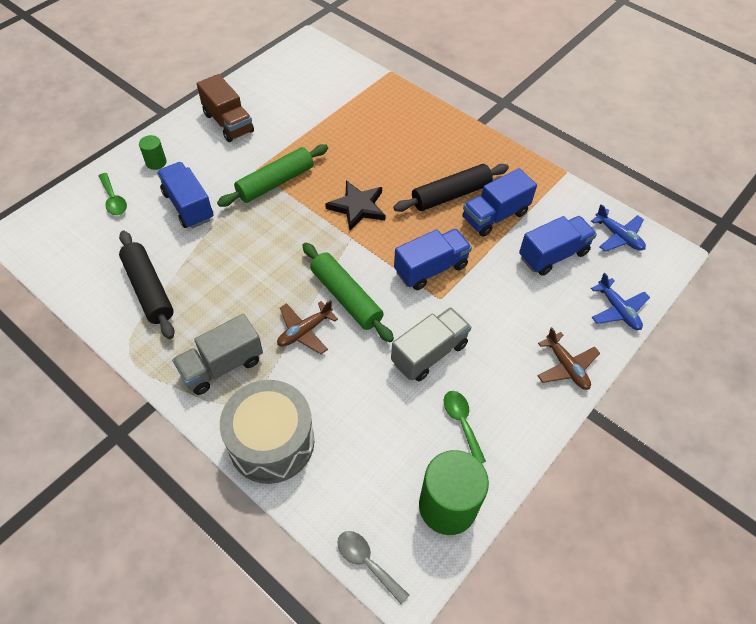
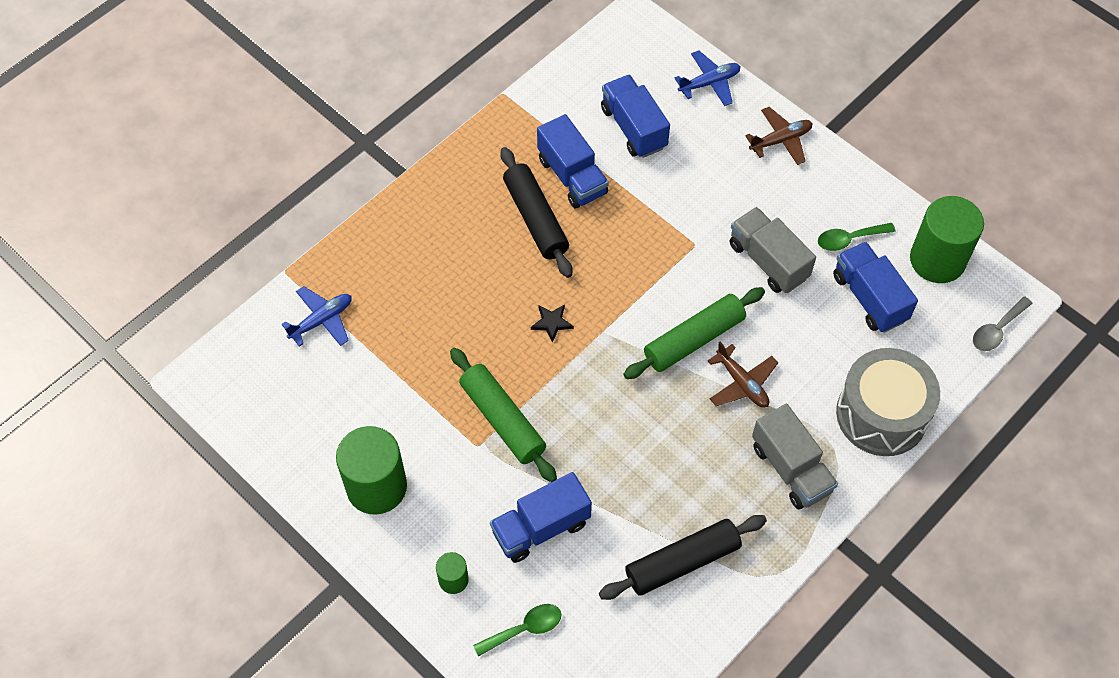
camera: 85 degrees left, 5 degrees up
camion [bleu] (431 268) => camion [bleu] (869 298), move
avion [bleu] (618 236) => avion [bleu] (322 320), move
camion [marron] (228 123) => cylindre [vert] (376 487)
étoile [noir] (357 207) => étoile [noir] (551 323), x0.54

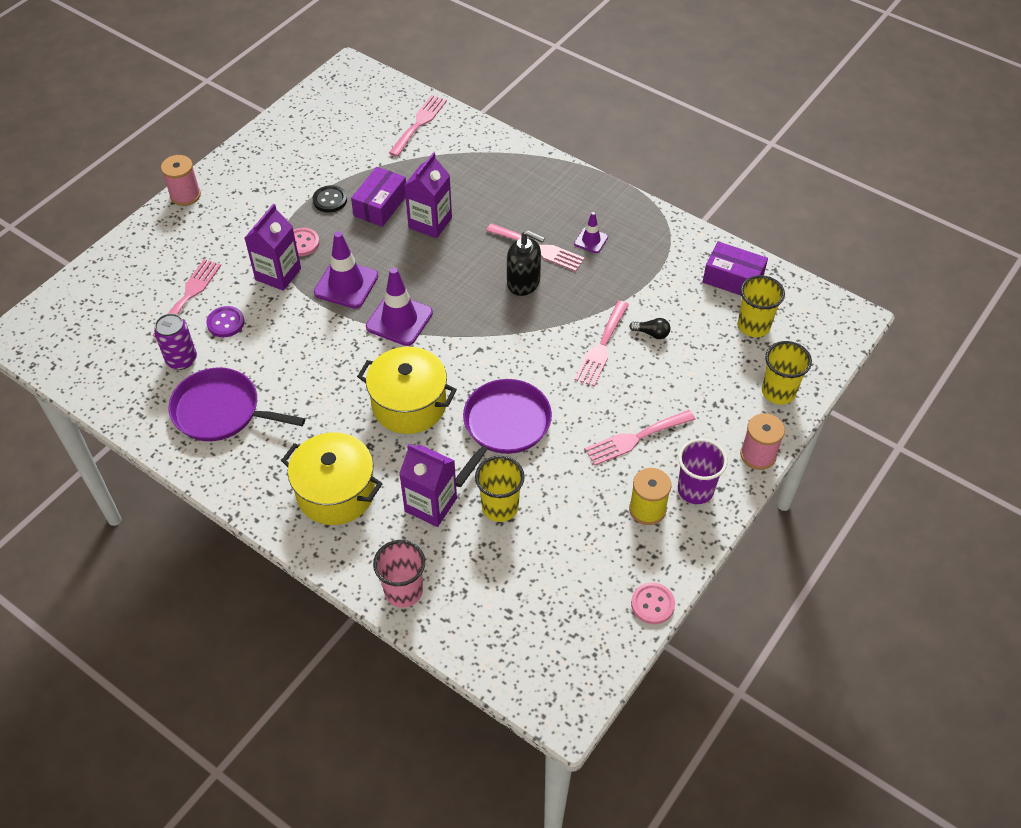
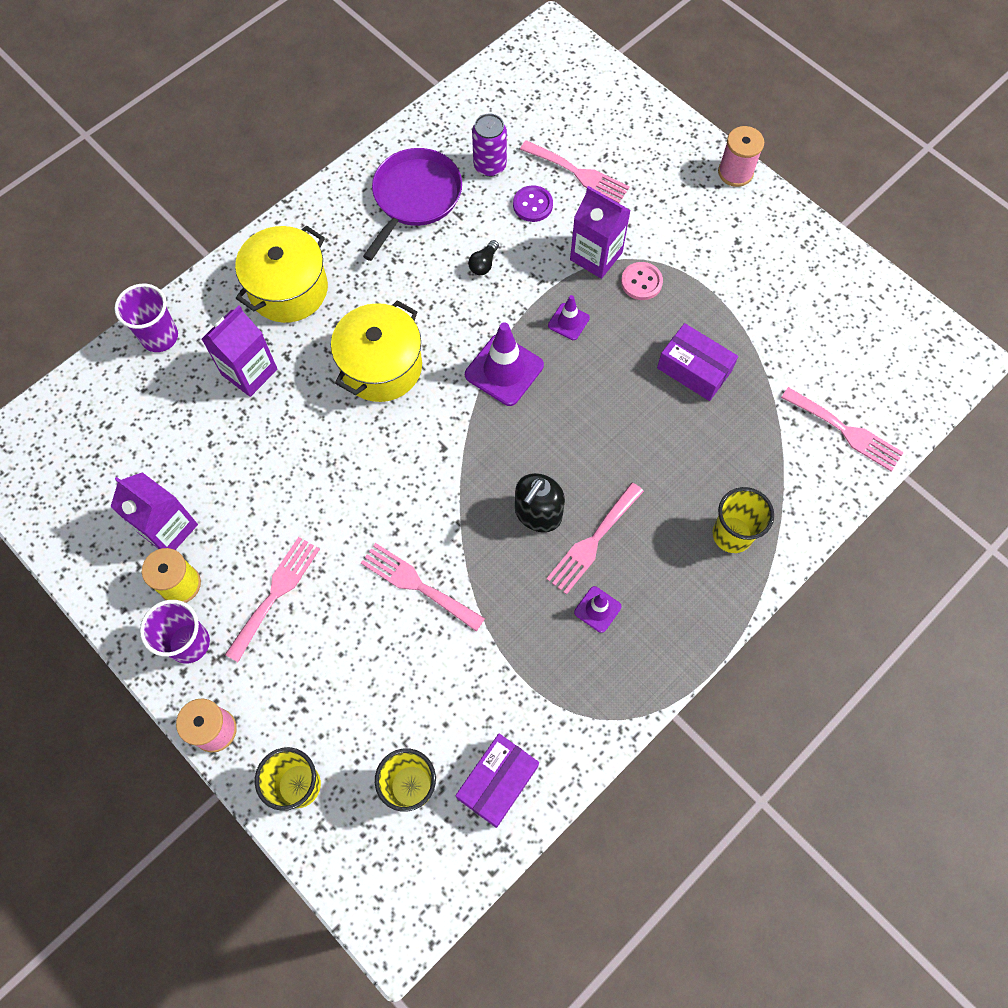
camera: 100 degrees right, 15 degrees up
bouton [noir] (330 200) => nothing
poêle [violet] (504 426) => nothing
bouton [rose] (652 604) => nothing
brique de lait [violet] (430 223) => brique de lait [violet] (168 528), move
gobelet [jaune] (500 507) => gobelet [jaune] (732 534), move
ampoule [noir] (651 333) => ampoule [noir] (484 264), move
gobelet [rose] (403 591) => gobelet [violet] (160 337)
fourchette [rose] (635 438) => fourchette [rose] (275 593), 45 degrees clockwise
cône de chantier [violet] (346 284) => cône de chantier [violet] (568 322), x0.55

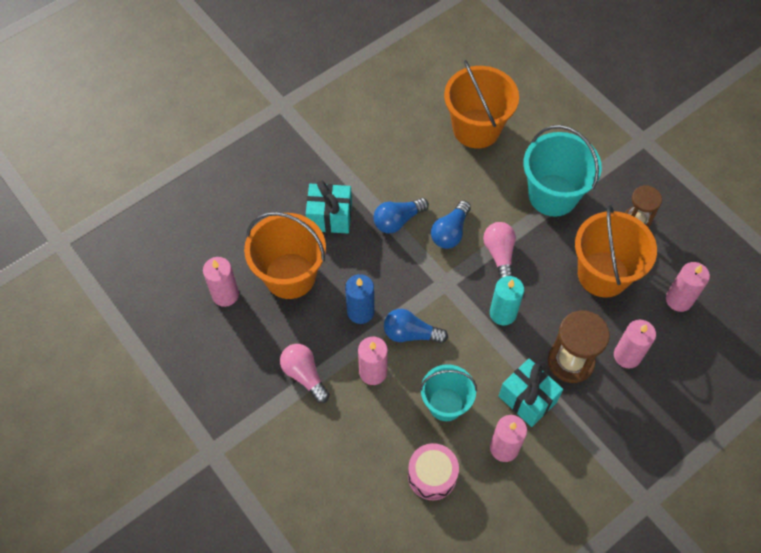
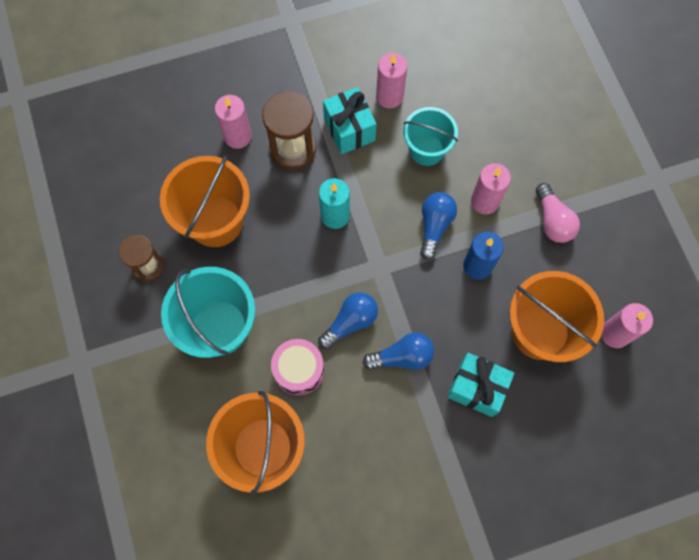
camera: 160 degrees left, 10 degrees up
ampoule [rose] (499 254) => nothing
bougie [rose] (679 299) => nothing
tambour [rose] (432 475) => tambour [rose] (299 370), move
ampoule [bleu] (410 333) => ampoule [bleu] (434 226), 105 degrees counterclockwise

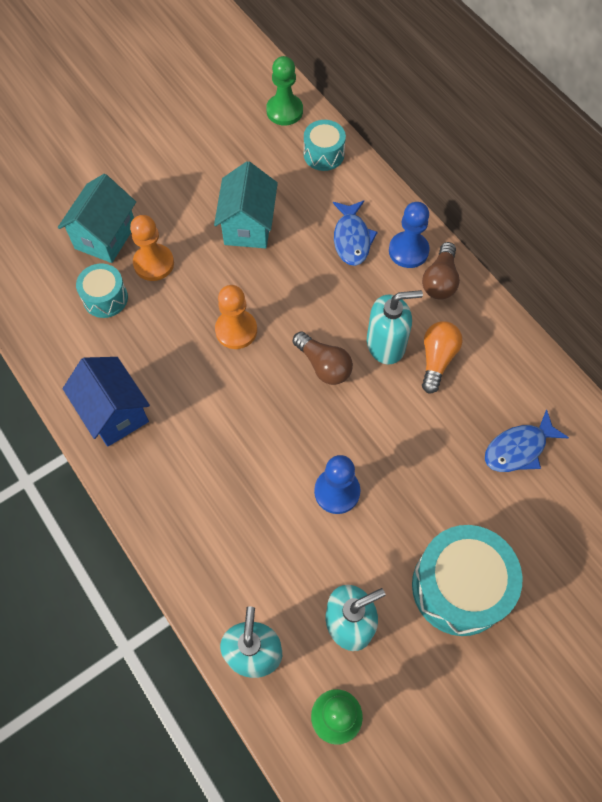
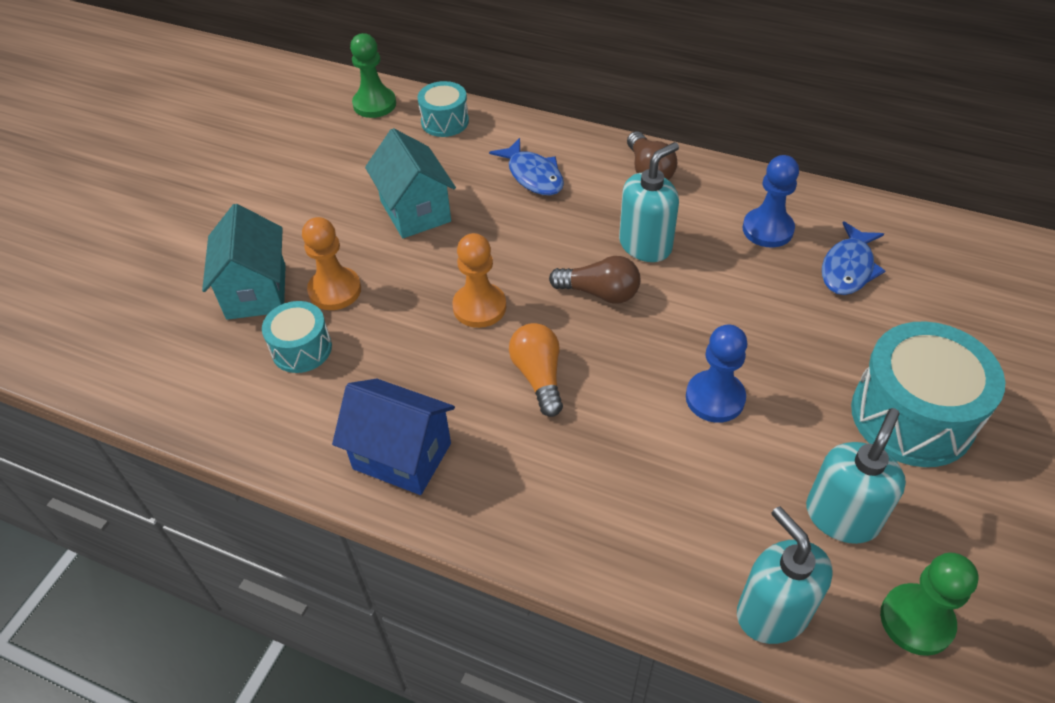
camera: 30 degrees left, 15 degrees down
pion [bleu] (408 251) => pion [bleu] (767 229), move
ampoule [orange] (437 359) => ampoule [orange] (539 376), move

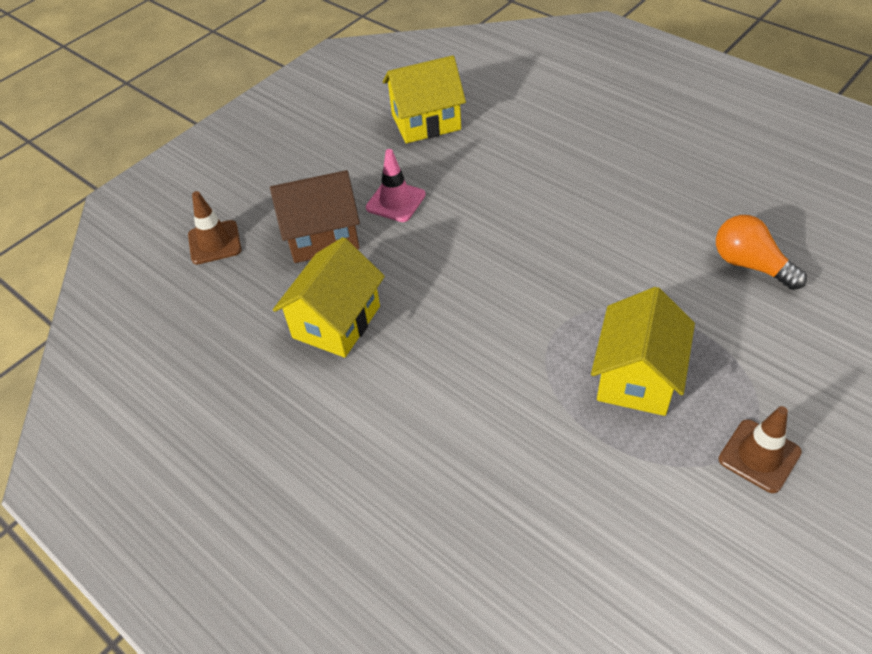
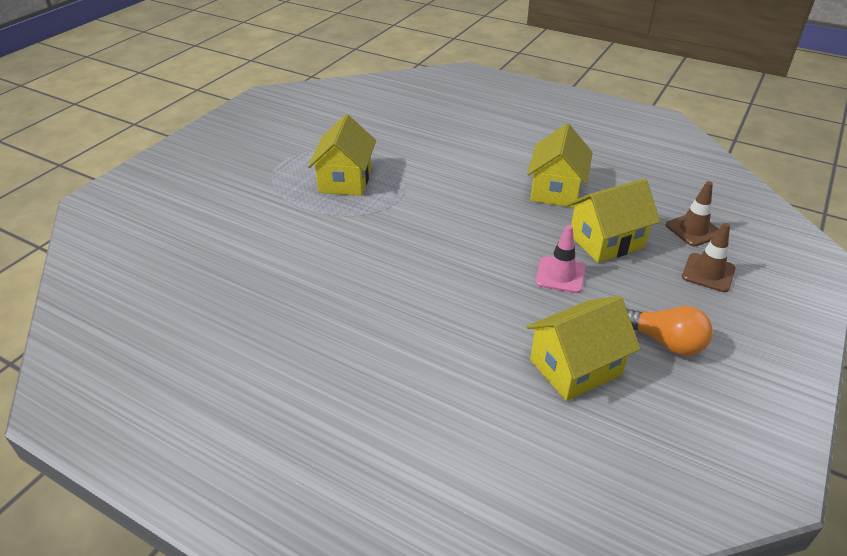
camera: 165 degrees right, 10 degrees down
ampoule [orange] (750 265) => ampoule [orange] (664 342), move
cône de chantier [marron] (759 456) => cône de chantier [marron] (708 273), move
maison [marron] (322 237) => maison [jaune] (606 241)

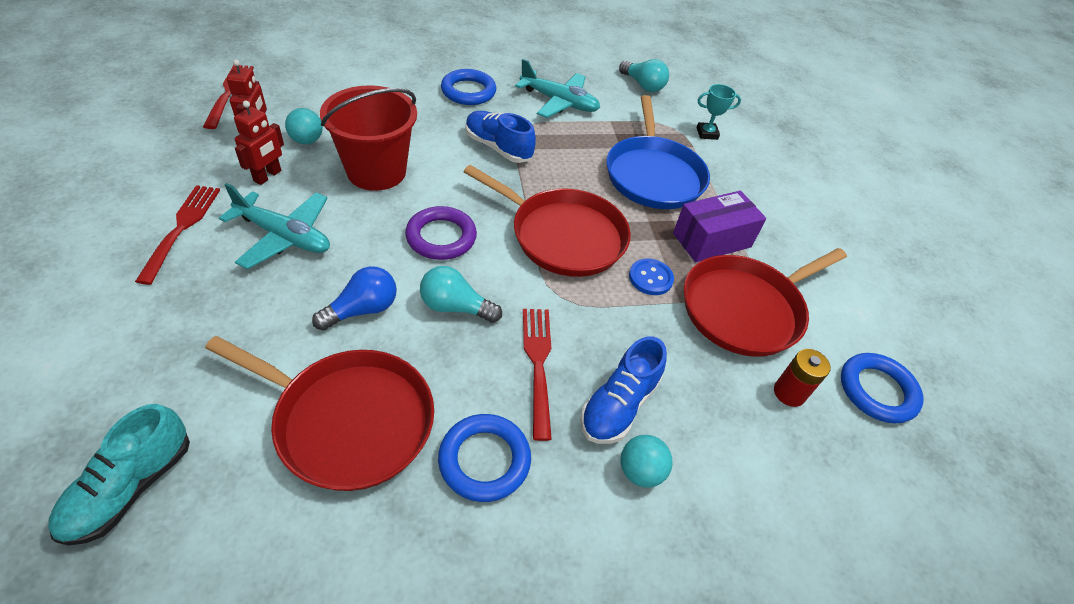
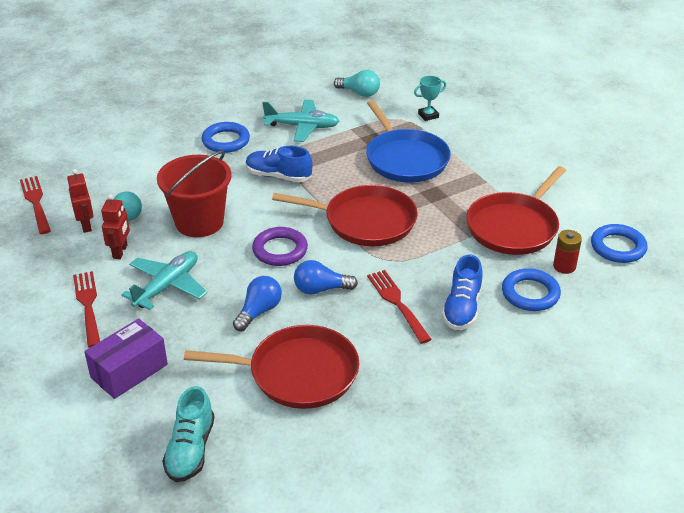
camera: 15 degrees left, 10 degrees down
balle [turquoise] (640 471) => nothing
bouton [bleu] (650 278) => nothing
anneau [bleu] (484 460) => anneau [bleu] (530 293), move
boîte [violet] (712 240) => boîte [violet] (129 371), move
ampoule [turquoise] (455 307) => ampoule [bleu] (320 289)
avion [turquoise] (284 236) => avion [turquoise] (167 286), 60 degrees counterclockwise

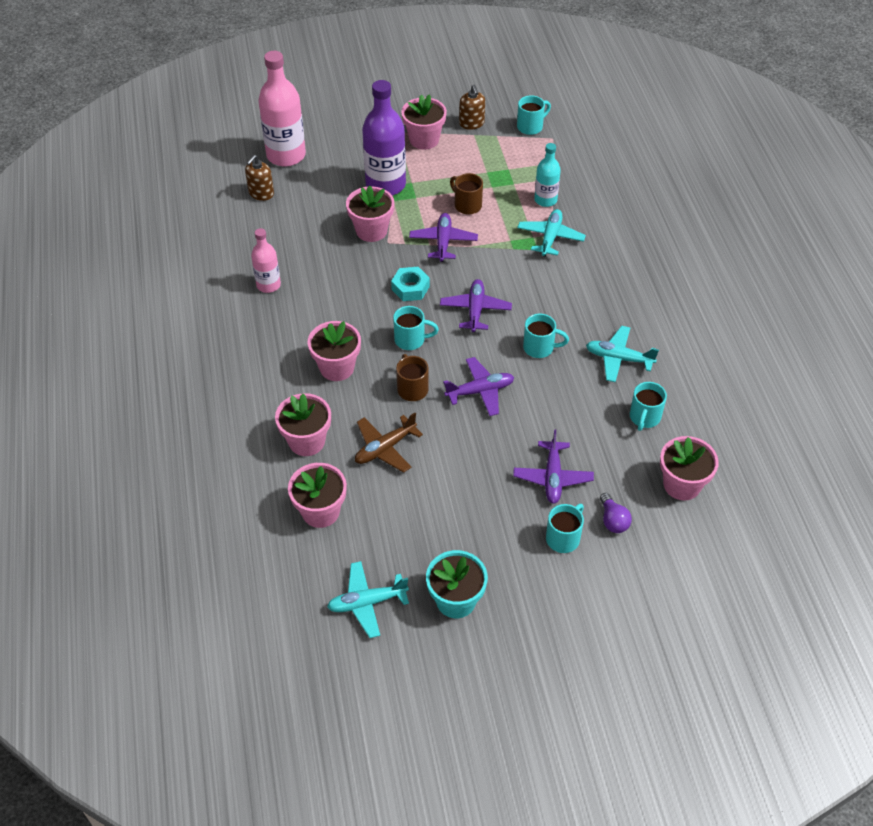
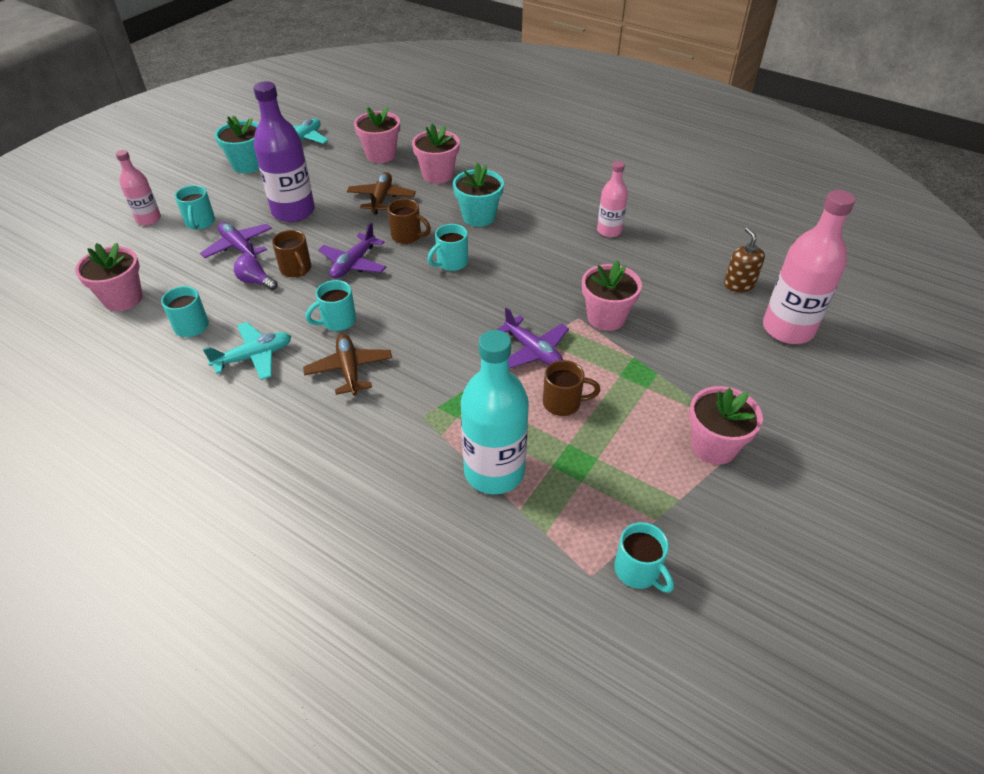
camera: 135 degrees right, 5 degrees down
écrou [turquoise] (410 288) => nothing
avion [violet] (475 310) => nothing
distributeur de savon [marron] (471 123) => nothing
avion [turquoise] (550 237) => nothing
nothing => bouteille [rose] (148 219)
nothing => tasse [marron] (296 269)
nothing => avion [marron] (349 370)
bouteille [violet] (385 185) => bouteille [violet] (293 211), move
ampoule [violet] (613 520) => ampoule [violet] (256 281), move
pot de fleurs [rose] (337 367) => pot de fleurs [turquoise] (478 217)
tasse [turquoise] (530 126) => tasse [turquoise] (638 571), 45 degrees counterclockwise
bouteille [turquoise] (545 200) => bouteille [turquoise] (494 471), x1.77

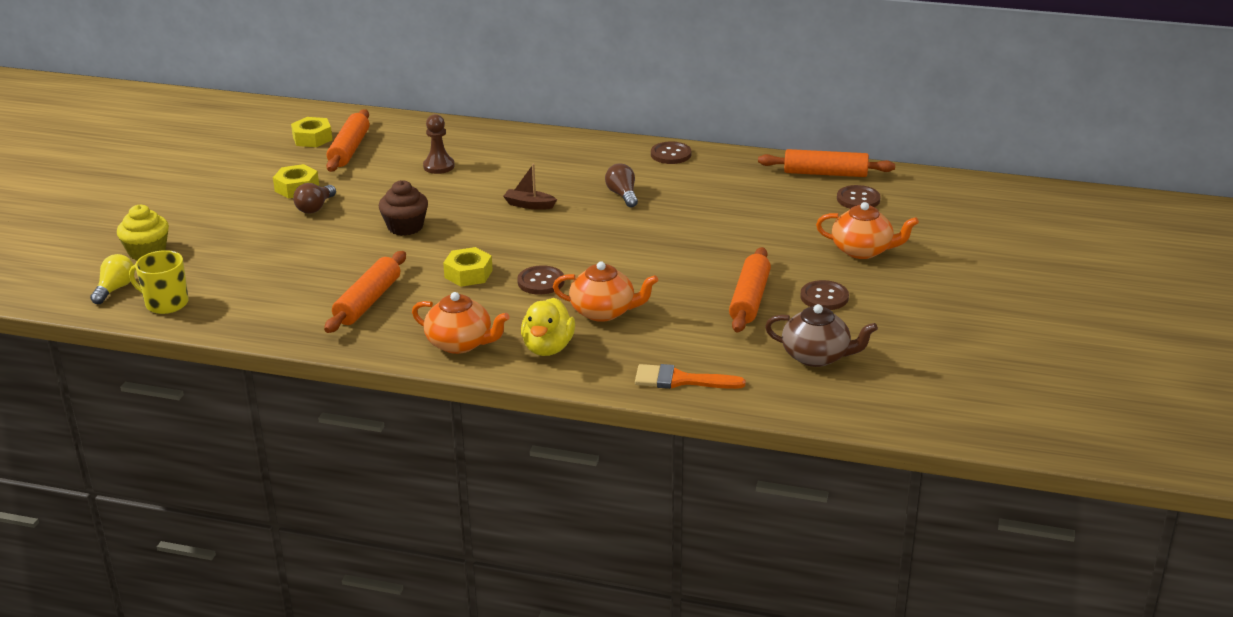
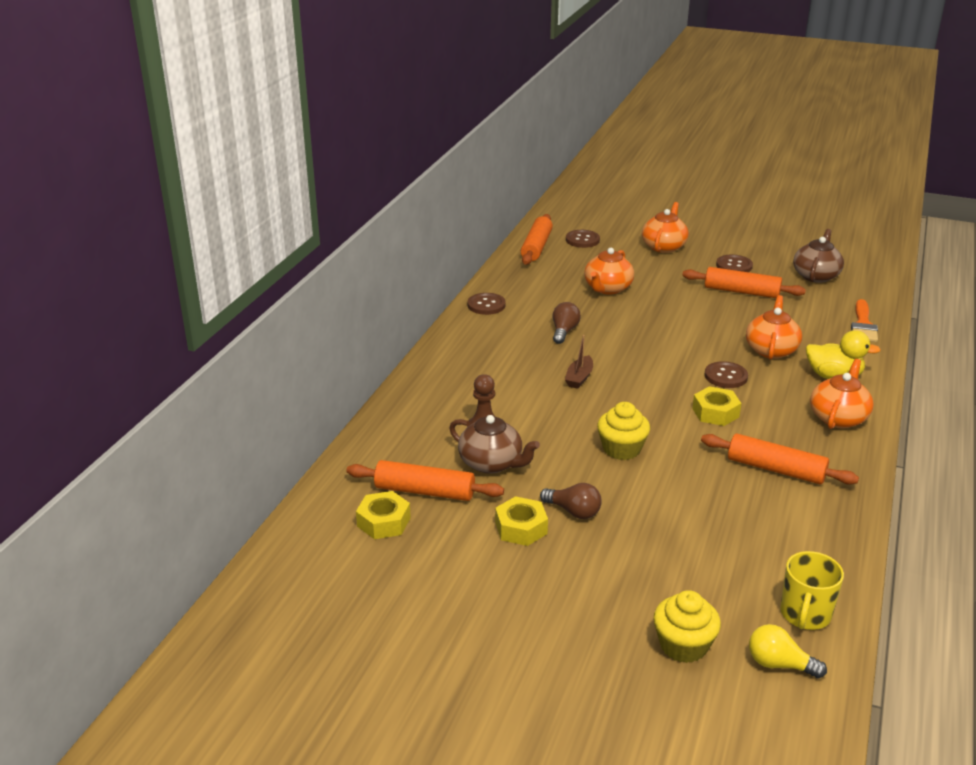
camera: 85 degrees left, 0 degrees up
nothing => théière [marron] (491 463)
nothing => théière [orange] (607 288)
muffin [marron] (405 227) => muffin [jaune] (621 449)
ampoule [marron] (622 195) => ampoule [marron] (564 331), 120 degrees clockwise

